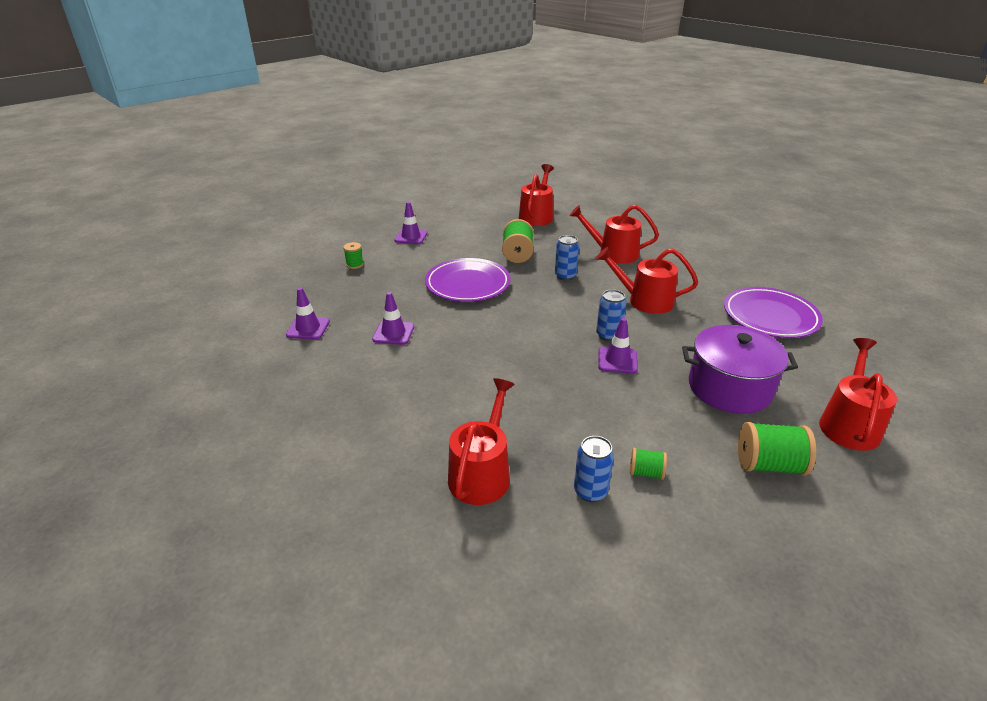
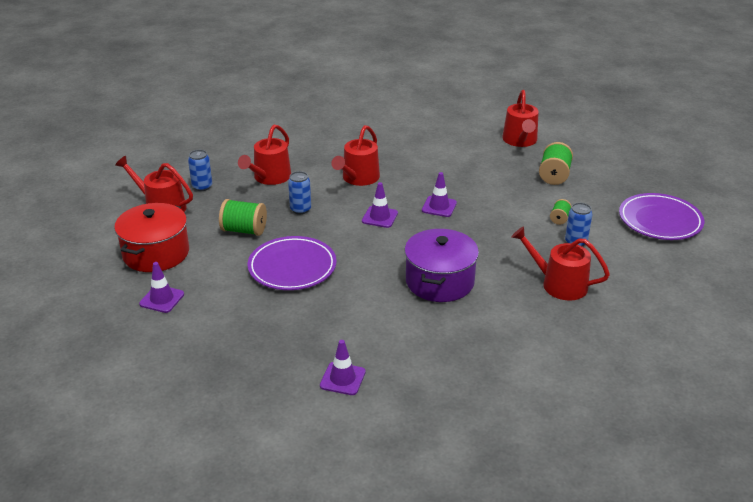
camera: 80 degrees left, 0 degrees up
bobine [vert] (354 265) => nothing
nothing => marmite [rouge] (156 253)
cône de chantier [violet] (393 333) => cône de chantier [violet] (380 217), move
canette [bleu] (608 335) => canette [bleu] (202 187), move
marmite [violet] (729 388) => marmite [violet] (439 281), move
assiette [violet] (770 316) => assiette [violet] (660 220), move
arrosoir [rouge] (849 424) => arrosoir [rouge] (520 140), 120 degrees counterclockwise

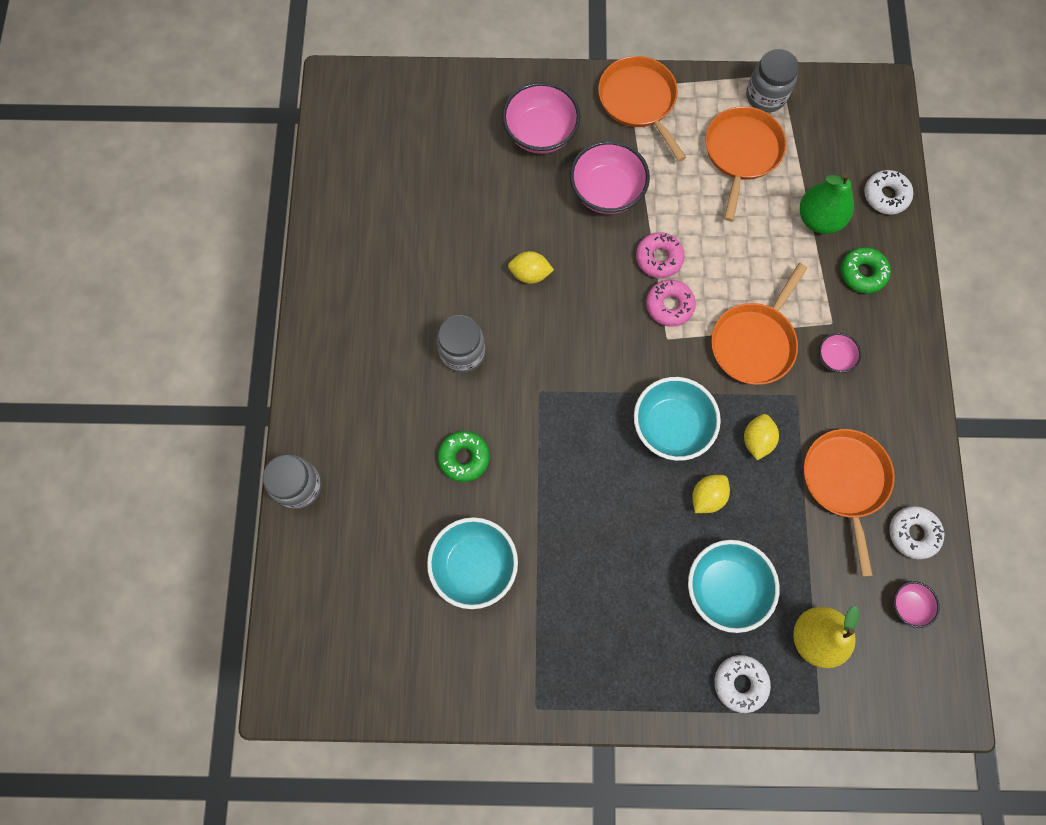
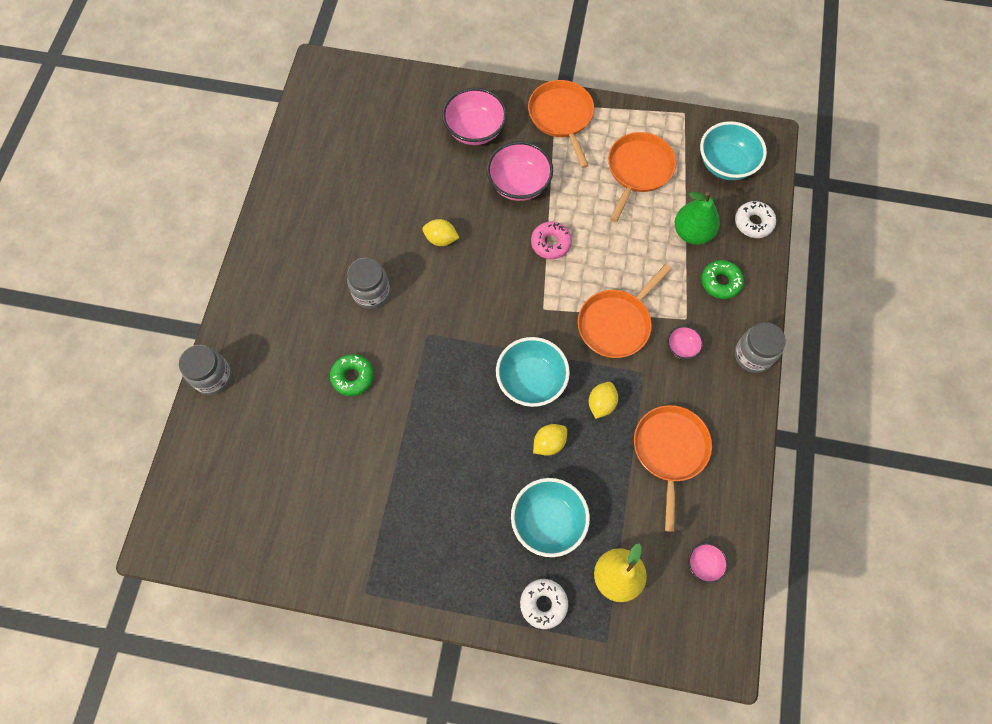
camera: 10 degrees right, 5 degrees down
beignet [rose] (669 306) => nothing
beignet [blanc] (913 533) => nothing
bol [turquoise] (474 565) => bol [turquoise] (726 164), move
bocal [gris] (765 96) => bocal [gris] (753 355), move

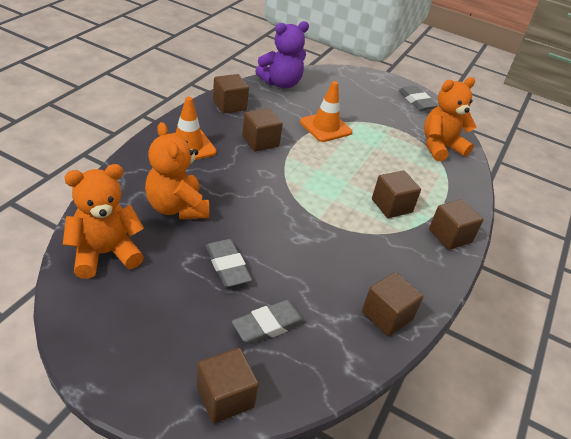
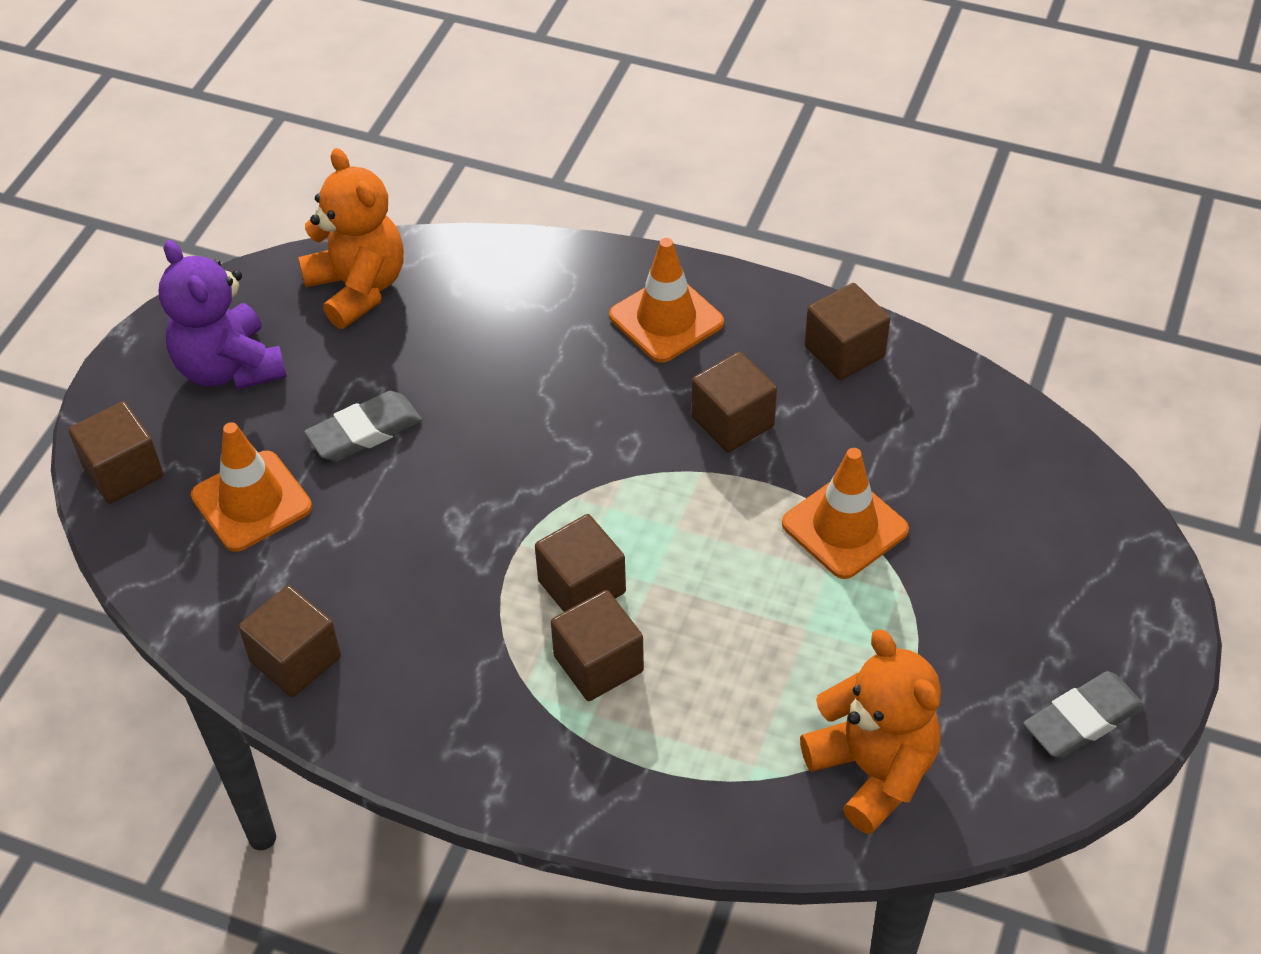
camera: 90 degrees right, 10 degrees up
ours en peluche [orange] (177 207) => nothing
ours en peluche [violet] (281 83) => ours en peluche [violet] (229 368), move
cube [marron] (450 236) => cube [marron] (581 586), move
gomme [gris] (268 325) => cône de chantier [orange] (251 501)

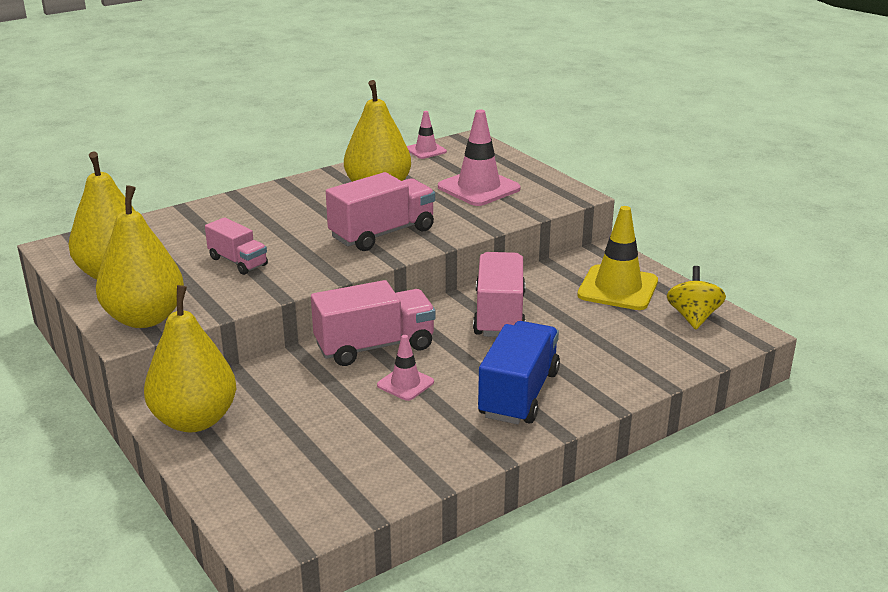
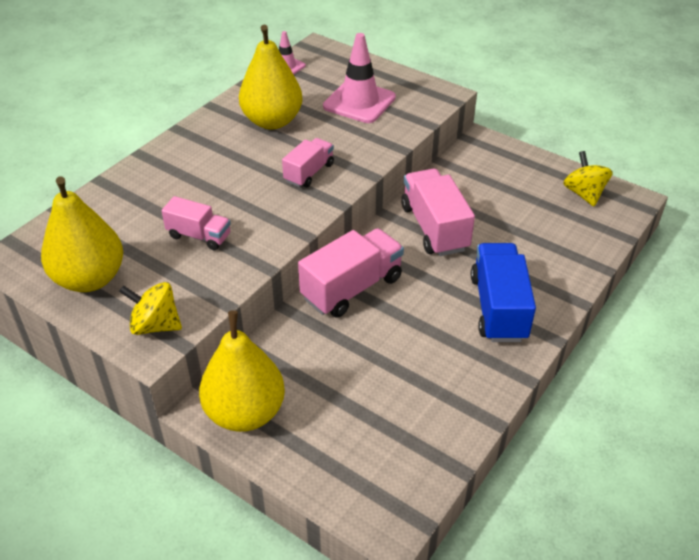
camera: 20 degrees left, 15 degrees up
cône de chantier [rose] (405 384) => nothing
cône de chantier [jaune] (618 288) => nothing
poire [jaune] (145 318) => toupie [jaune] (155 325)
camion [rose] (382 233) => camion [rose] (309 173), x0.60

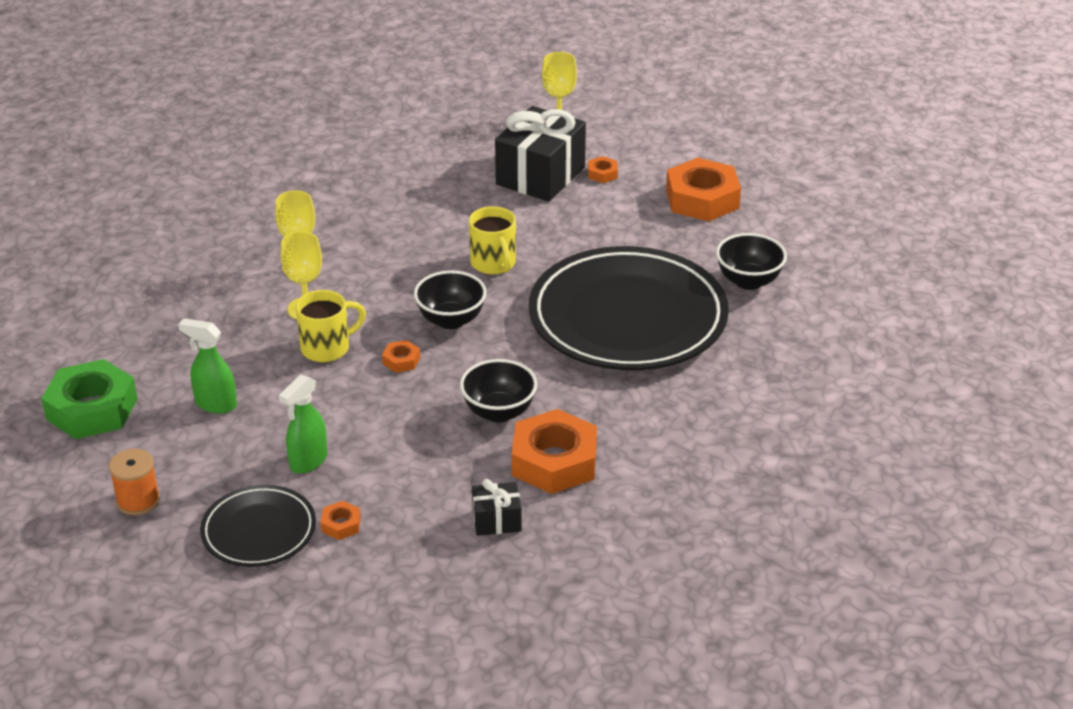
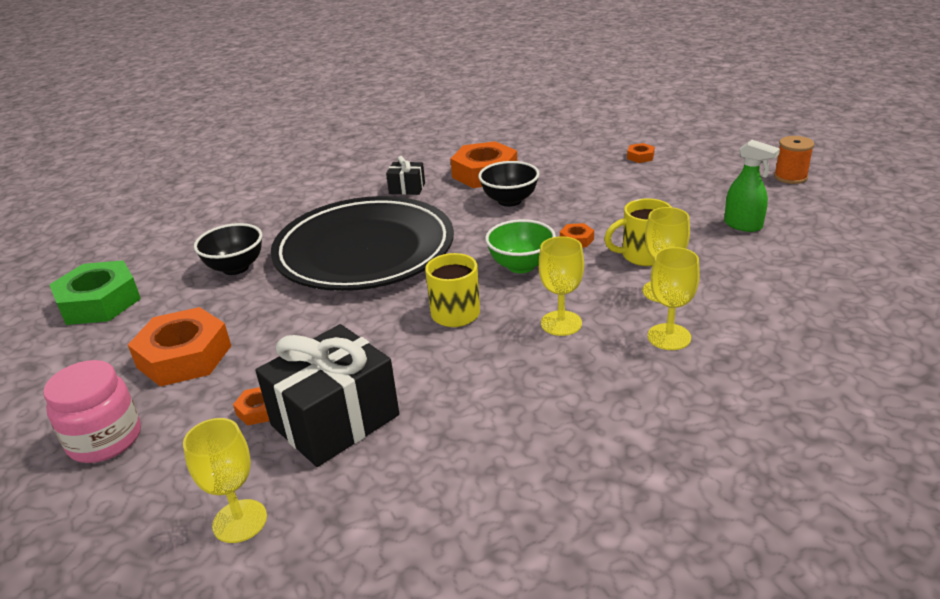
camera: 160 degrees left, 5 degrees down
assiette [noir] (259 531) => nothing
vaporisateur [vert] (308 461) => nothing
nothing => bocal [rose] (105 440)
nothing => verre à pied [jaune] (561 323)
écrou [vert] (92 409) => écrou [vert] (99 302), move
cadeau [noir] (496 520) => cadeau [noir] (407 188), move
bol [noir] (451 320) => bol [vert] (521 266)

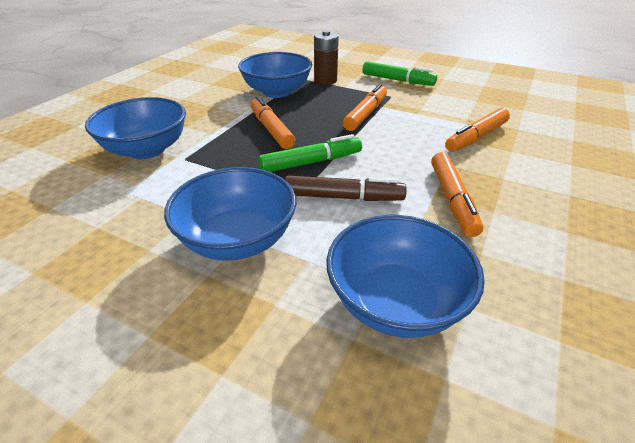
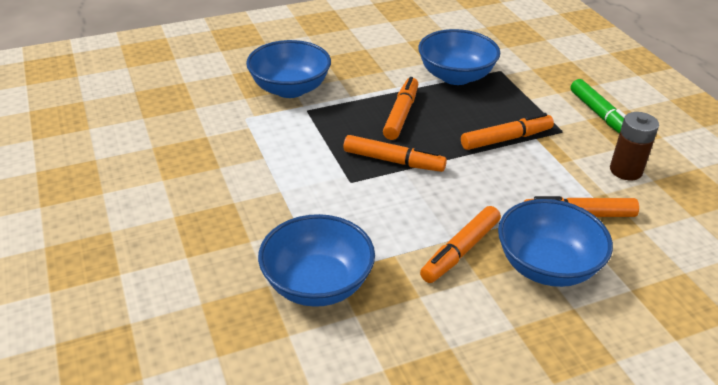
camera: 40 degrees right, 0 degrees up
feutre [marron] (344 197) => nothing
bol [bleu] (238 239) => bol [bleu] (547 266), move
pile [marron] (325 80) => pile [marron] (626 170), move
feutre [vert] (311 162) => feutre [orange] (393 161)

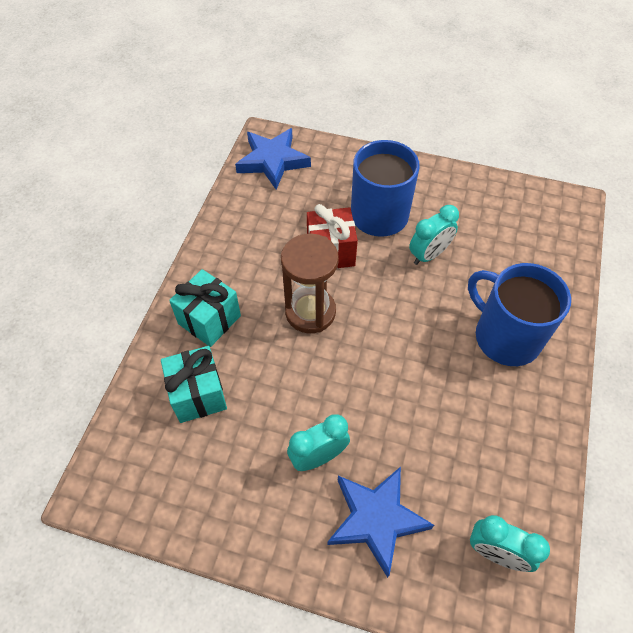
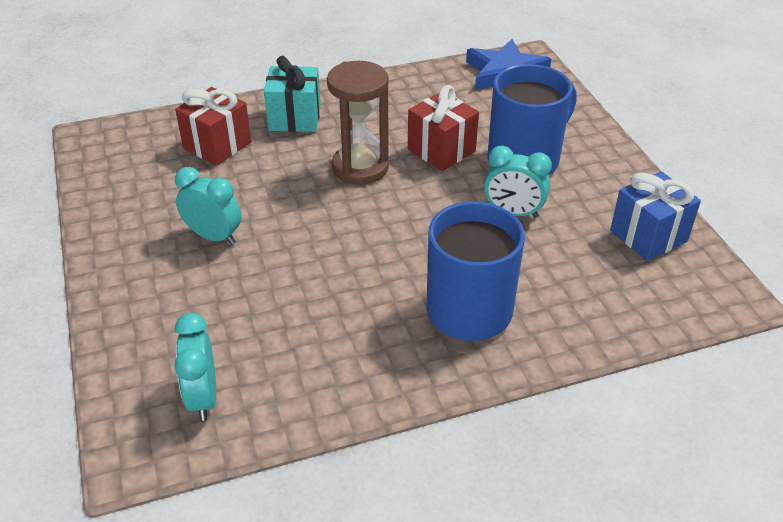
camera: 55 degrees right, 15 degrees down
étoile [bleu] (376 519) => nothing
nothing => cadeau [bleu] (648 236)
cadeau [turquoise] (198 394) => cadeau [rouge] (217 145)

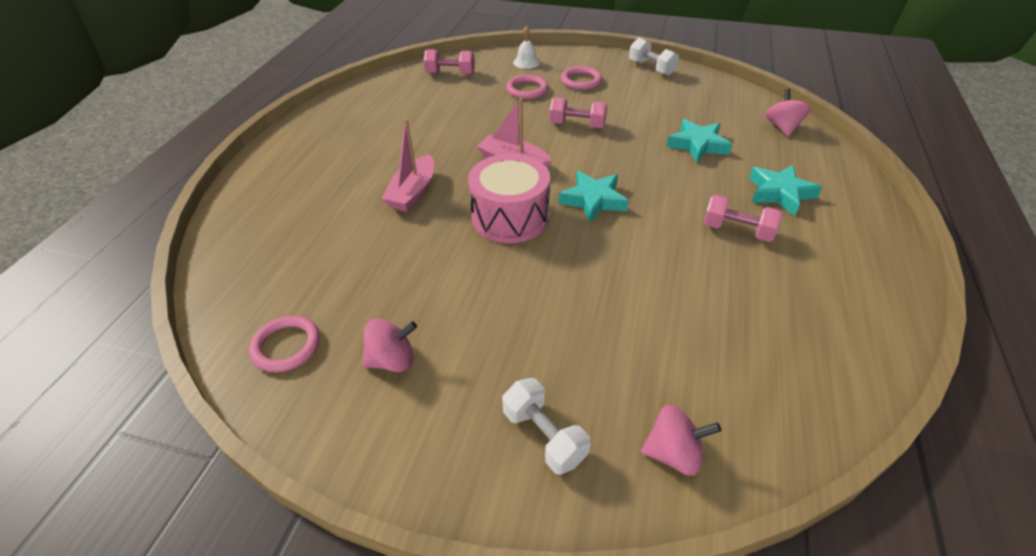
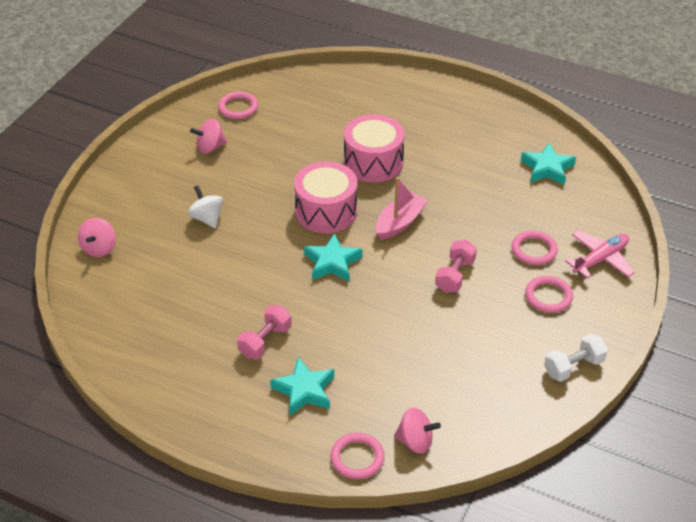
camera: 100 degrees right, 0 degrees up
haltère [rose] (450 74) => nothing
haltère [blanc] (544 436) => nothing
nothing => toupie [blanc] (207 218)
nothing => anneau [rose] (357 458)
étoile [turquoise] (698 145) => étoile [turquoise] (547 168), move
bateau [rose] (413 192) => tambour [rose] (373 162)
cloche [blanc] (526 62) => avion [rose] (600 259)
toupie [rose] (392 360) => toupie [rose] (210 147), 75 degrees clockwise

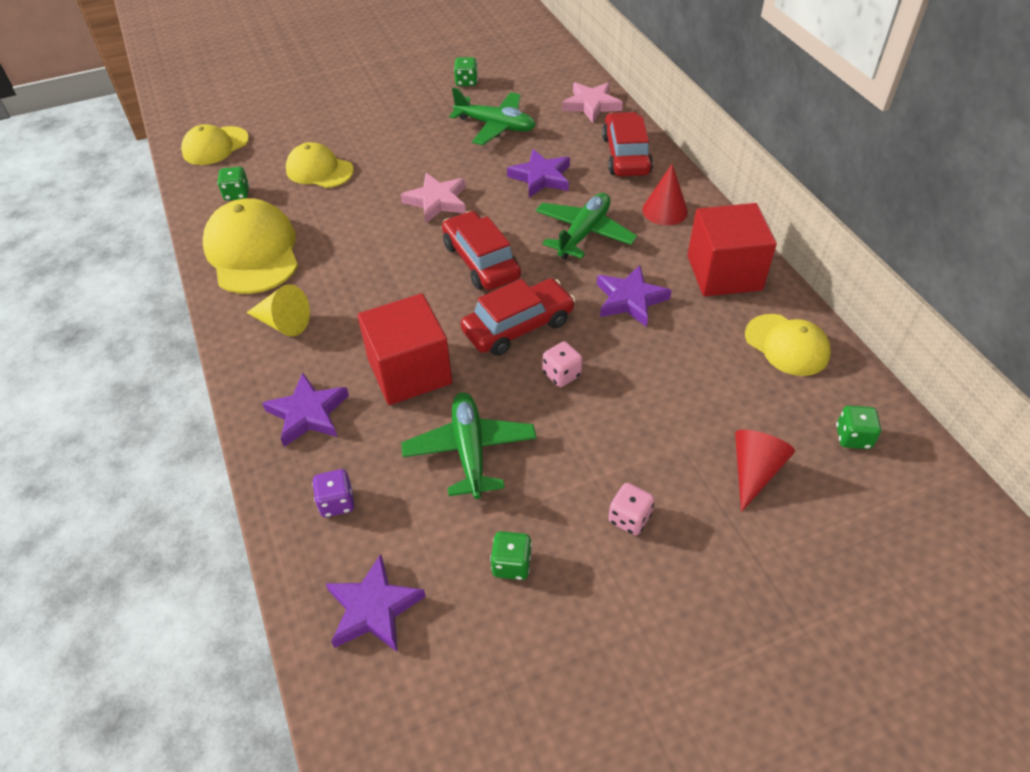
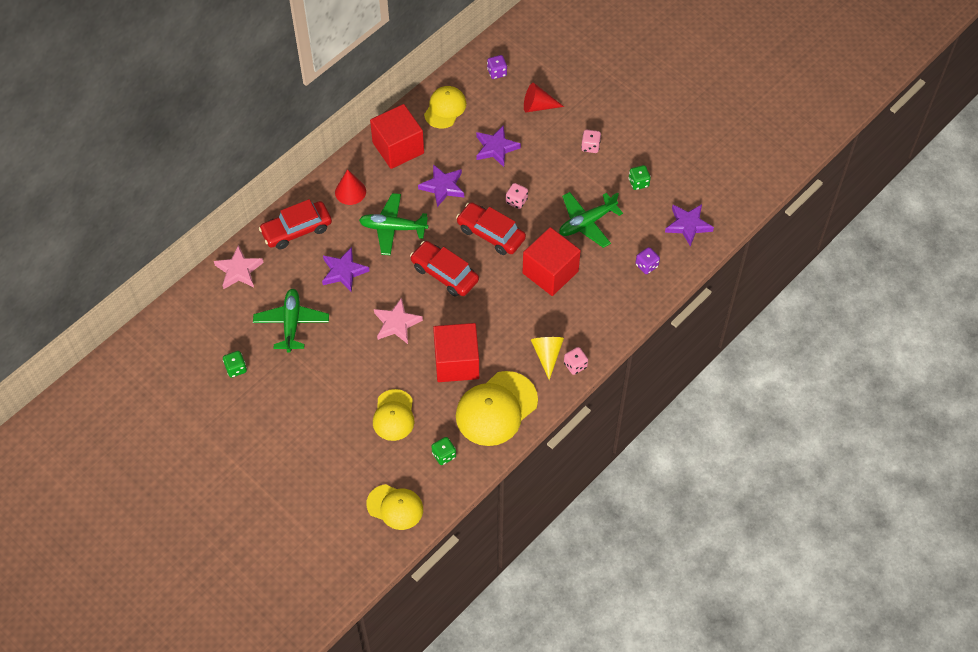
camera: 115 degrees left, 10 degrees up
nothing => cube [rouge] (456 362)
nothing => dé [rose] (575 365)
étoile [violet] (308 413) => étoile [violet] (496 148), move
dé [vert] (853 437) => dé [violet] (497 72)
voiture [rouge] (481 261) => voiture [rouge] (444 273), 90 degrees clockwise

